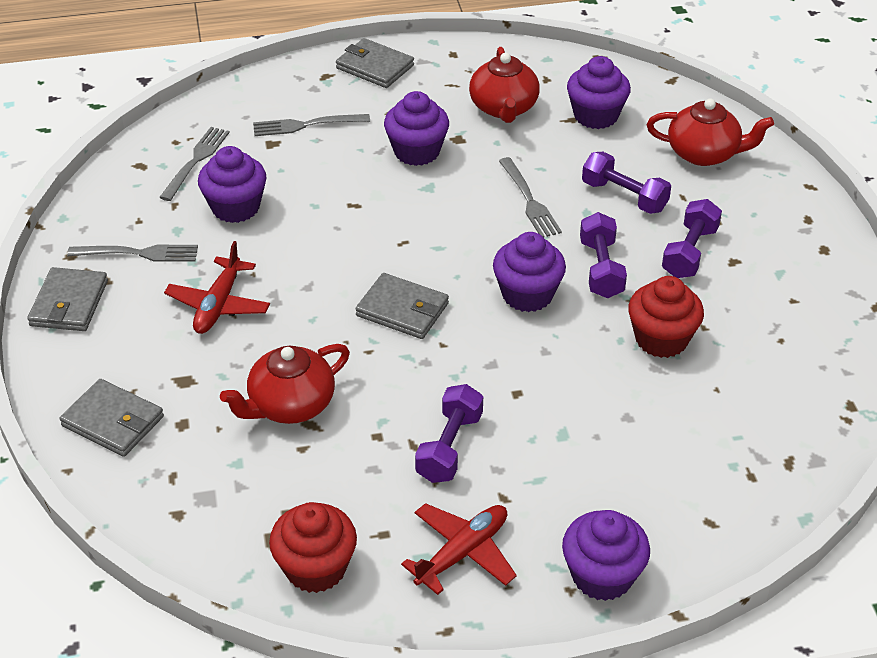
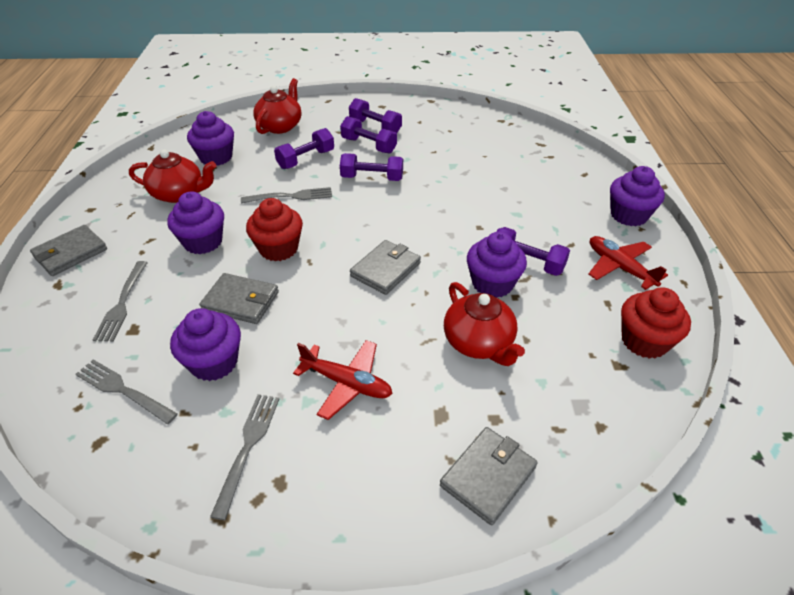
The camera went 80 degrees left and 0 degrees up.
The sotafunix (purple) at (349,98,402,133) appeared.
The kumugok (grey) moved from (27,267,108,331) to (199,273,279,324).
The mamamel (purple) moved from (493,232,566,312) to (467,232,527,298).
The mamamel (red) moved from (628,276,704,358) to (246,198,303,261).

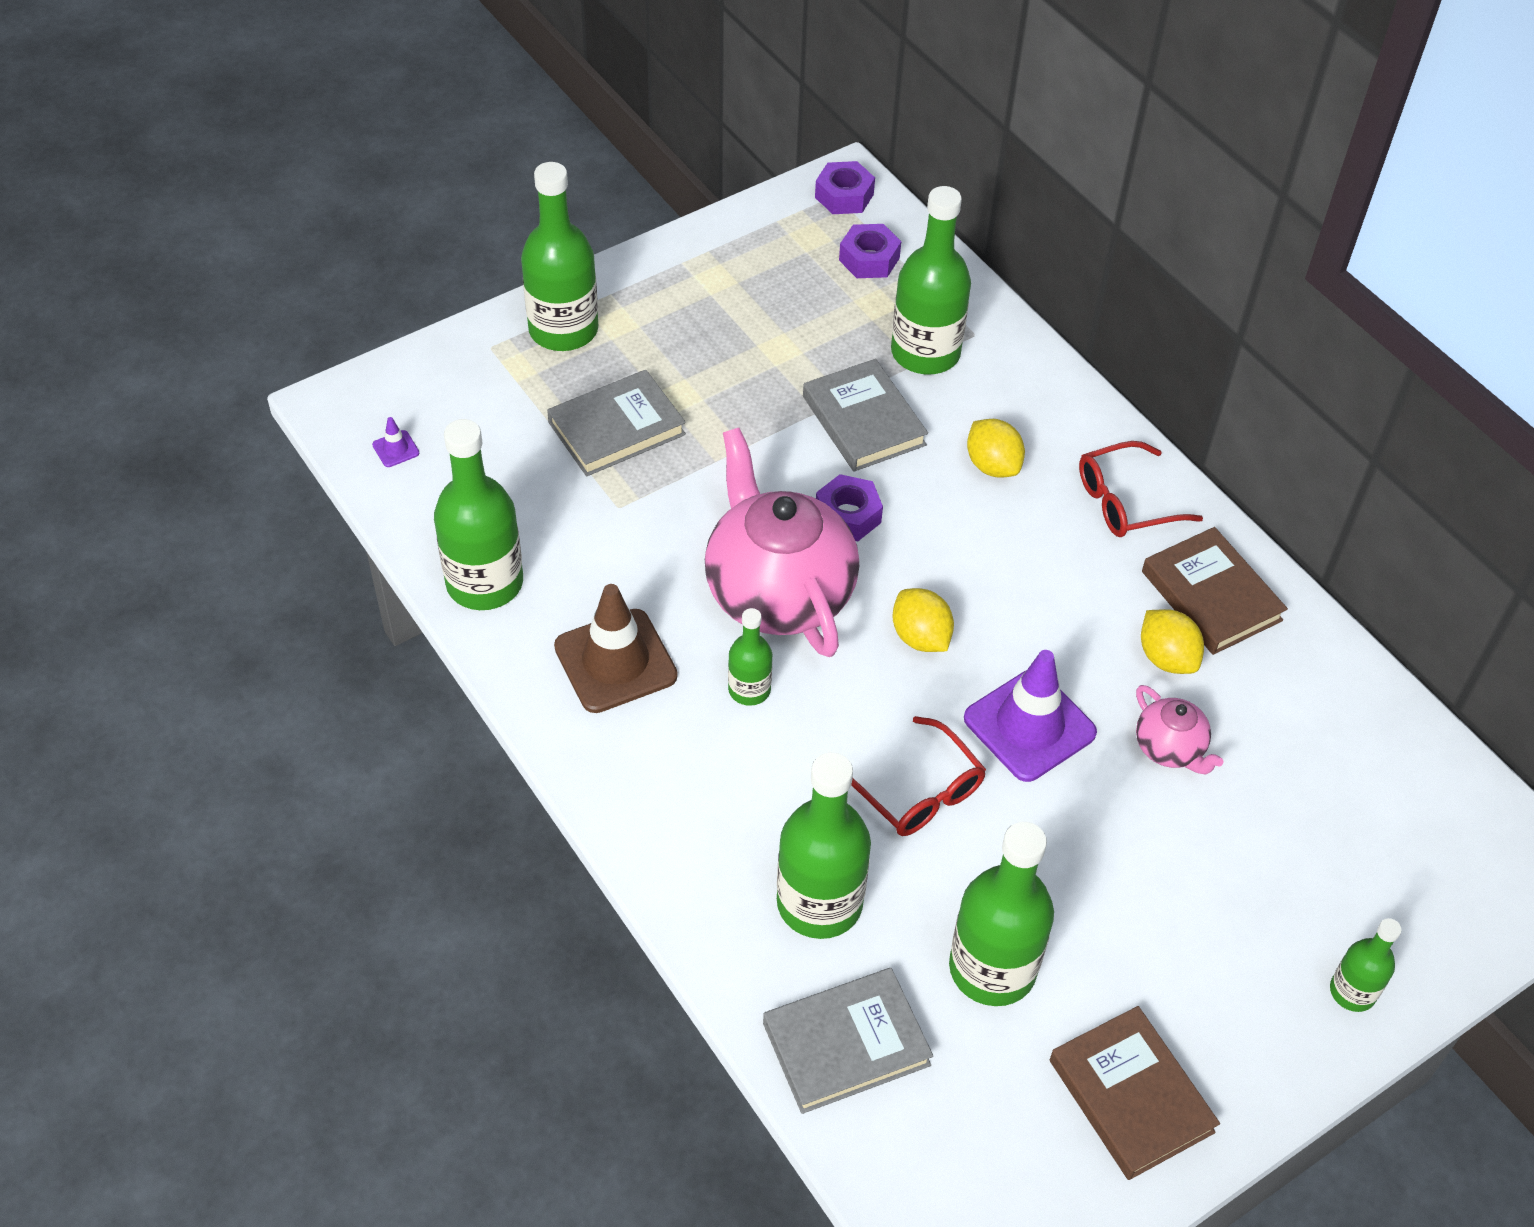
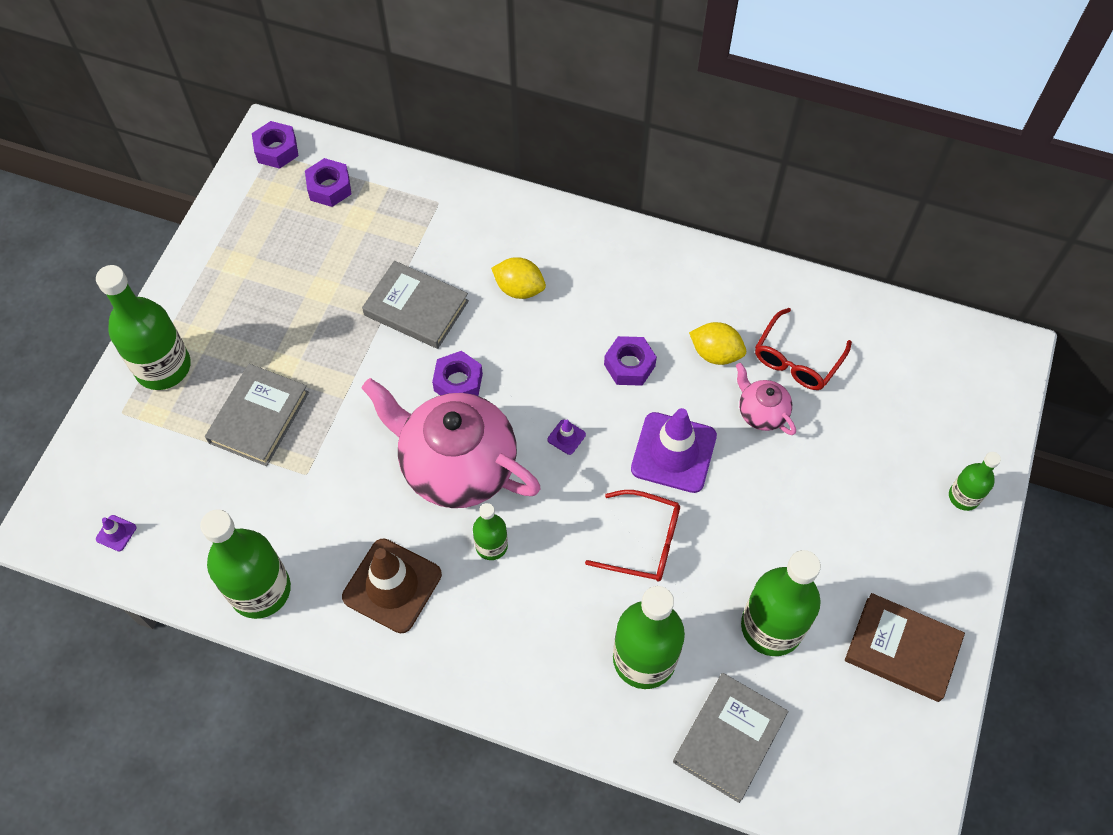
The camera went 35 degrees left and 10 degrees up.
The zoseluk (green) at (891,186,971,374) disappeared.
The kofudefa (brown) at (1142,527,1288,655) disappeared.
The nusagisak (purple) at (604,336,657,386) appeared.
The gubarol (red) moved from (1079,441,1203,537) to (755,308,852,390).
The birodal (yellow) at (892,588,954,652) was replaced by the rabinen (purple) at (547,419,586,455).
The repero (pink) at (1136,685,1223,775) turned 150 degrees counterclockwise.

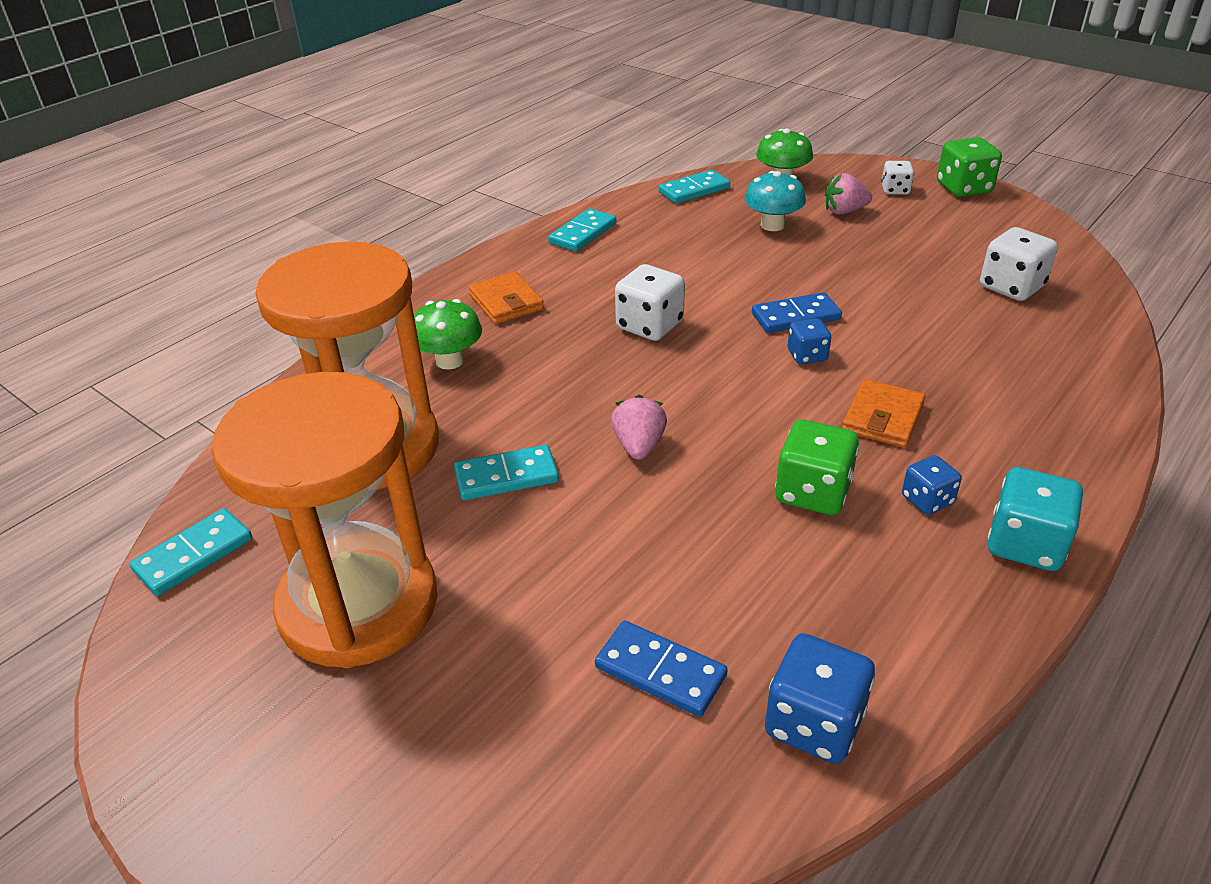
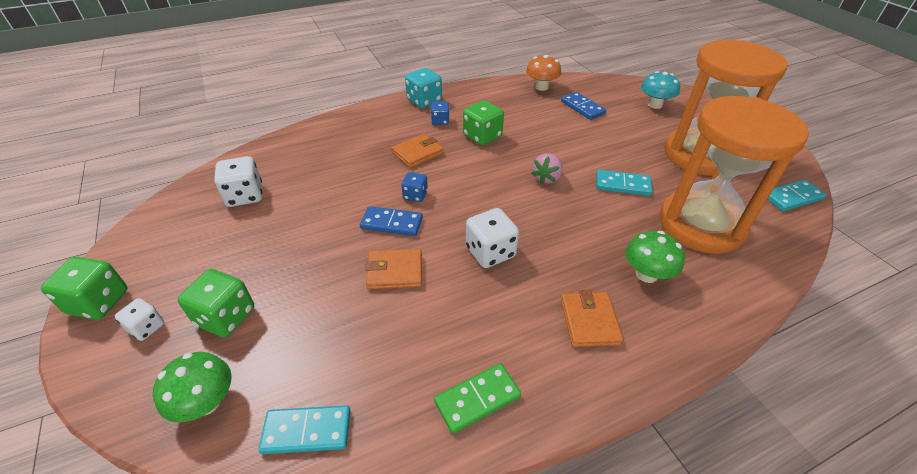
The camera went 155 degrees left and 5 degrees up.
The kumugok (orange) at (365,249,422,289) appeared.
The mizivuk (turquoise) moved from (745,171,806,231) to (641,71,680,109).
The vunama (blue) at (765,633,875,764) was replaced by the mizivuk (orange) at (526,55,561,91).
The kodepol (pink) at (825,173,872,214) was replaced by the vunama (green) at (178,269,254,338).
The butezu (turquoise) at (548,208,616,252) became the butezu (green) at (434,363,521,434).

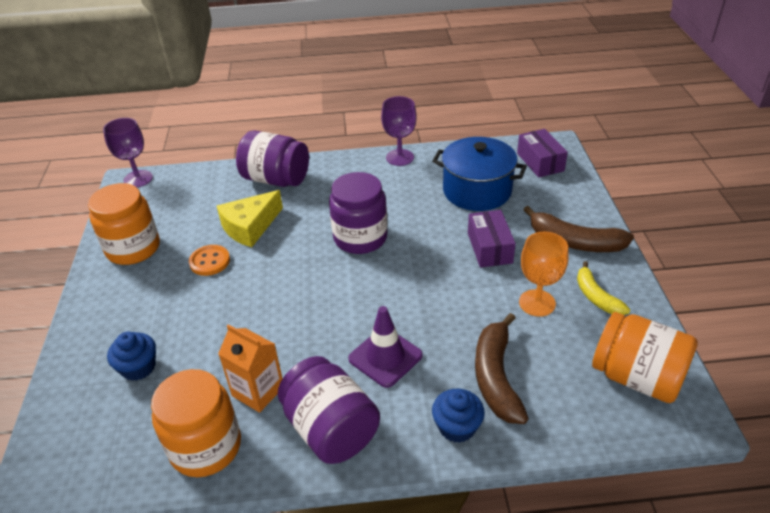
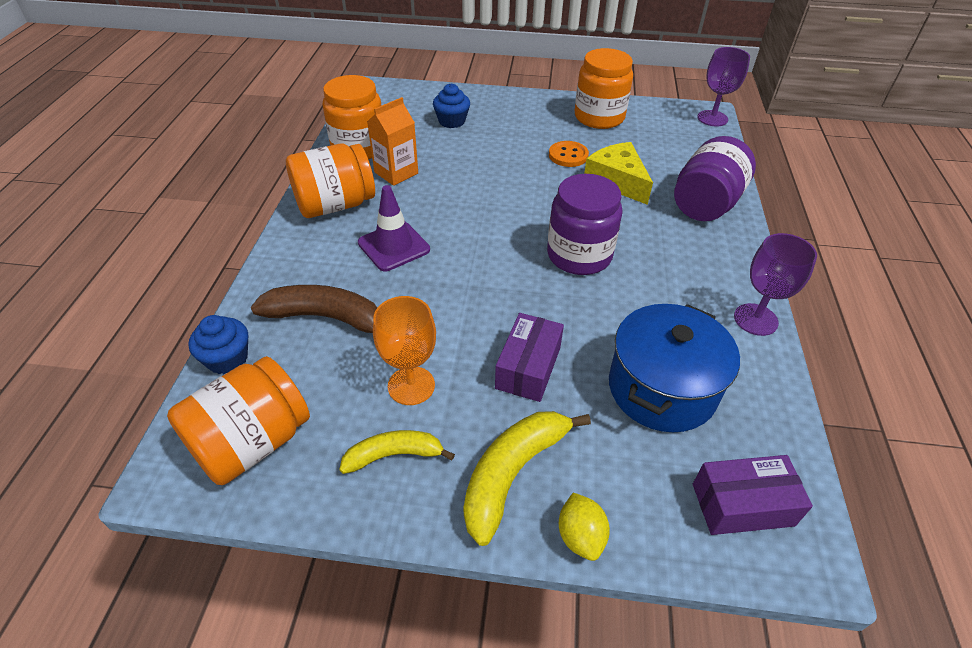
The camera went 100 degrees right and 5 degrees up.
The birodal (yellow) at (559,493,610,561) appeared.
The mamamel (blue) moved from (432,389,485,443) to (188,315,248,374).
The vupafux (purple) at (278,356,380,464) became the vupafux (orange) at (286,144,375,218).
The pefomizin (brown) at (523,206,634,252) became the pefomizin (yellow) at (463,411,591,546).
The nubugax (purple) at (468,210,516,268) turned 75 degrees counterclockwise.

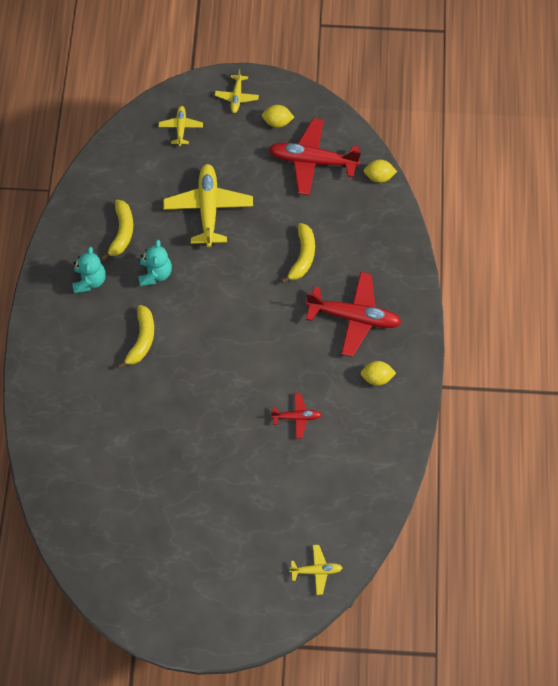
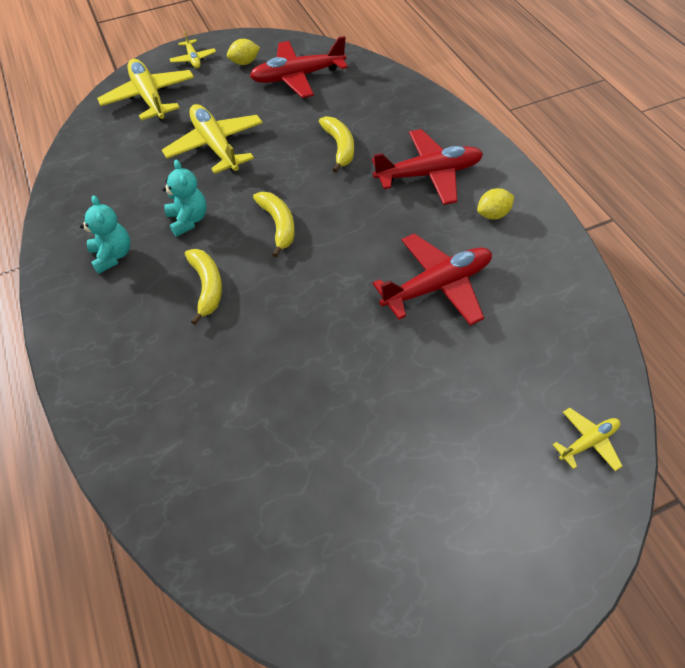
The camera went 25 degrees left and 10 degrees down.
The birodal (yellow) at (364,160,397,183) disappeared.
The pefomizin (yellow) moved from (101,200,133,261) to (253,192,295,258).
The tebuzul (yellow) at (159,106,203,146) changed to 1.96 times the size.
The tebuzul (red) at (271,393,322,439) changed to 1.96 times the size.

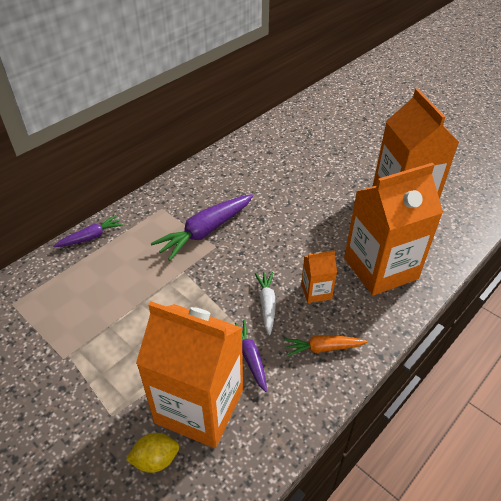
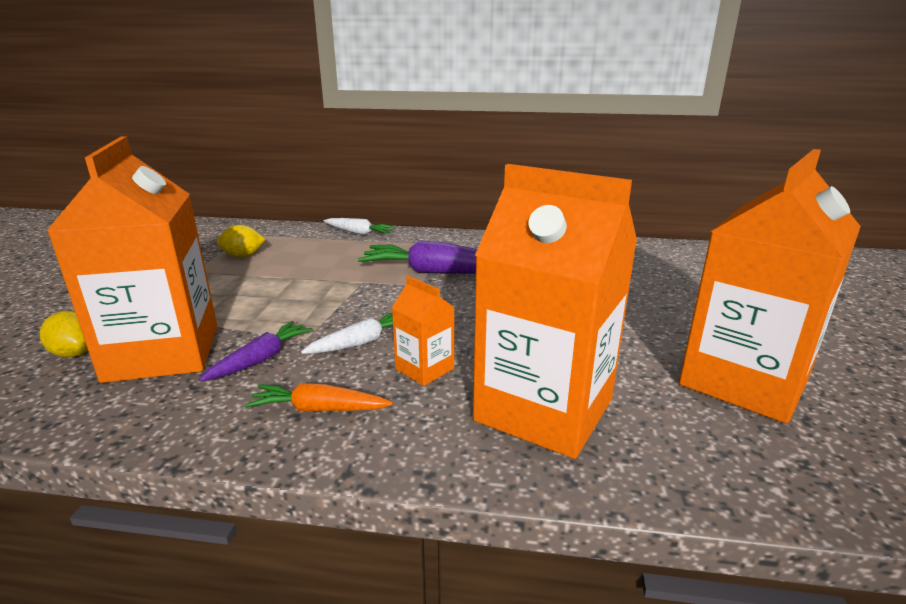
The camera went 55 degrees right and 20 degrees down.
The birodal (yellow) at (217,225,266,257) appeared.
The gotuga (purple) at (53,215,123,247) became the gotuga (white) at (324,218,395,235).
The gotuga (orange) at (284,335,368,357) turned 45 degrees counterclockwise.

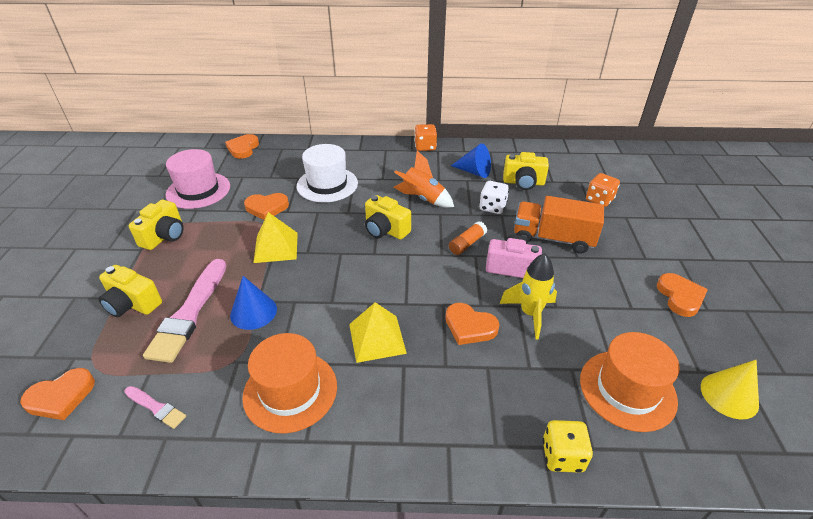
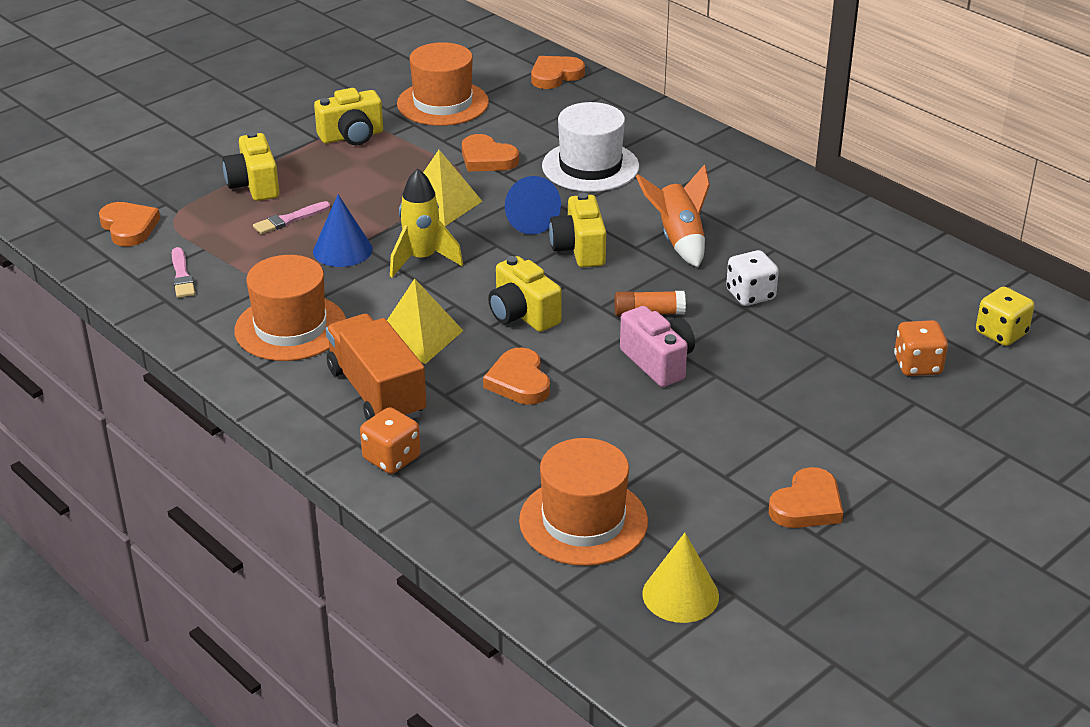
The camera went 45 degrees right and 5 degrees down.
The vunama (orange) moved from (415,124,437,151) to (360,407,421,474).
The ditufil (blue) moved from (451,144,491,178) to (505,176,561,235).
The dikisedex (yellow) moved from (499,253,557,340) to (390,168,463,278).
The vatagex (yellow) moved from (503,152,549,190) to (488,256,562,332).
The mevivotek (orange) moved from (514,196,604,254) to (326,314,427,420).
The vunama (yellow) moved from (543,420,593,473) to (976,287,1034,346).
The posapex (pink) at (166,149,230,209) became the posapex (orange) at (397,42,489,126).
The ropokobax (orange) at (20,368,95,420) turned 135 degrees counterclockwise.
The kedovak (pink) at (143,259,226,363) changed to 0.48 times the size.

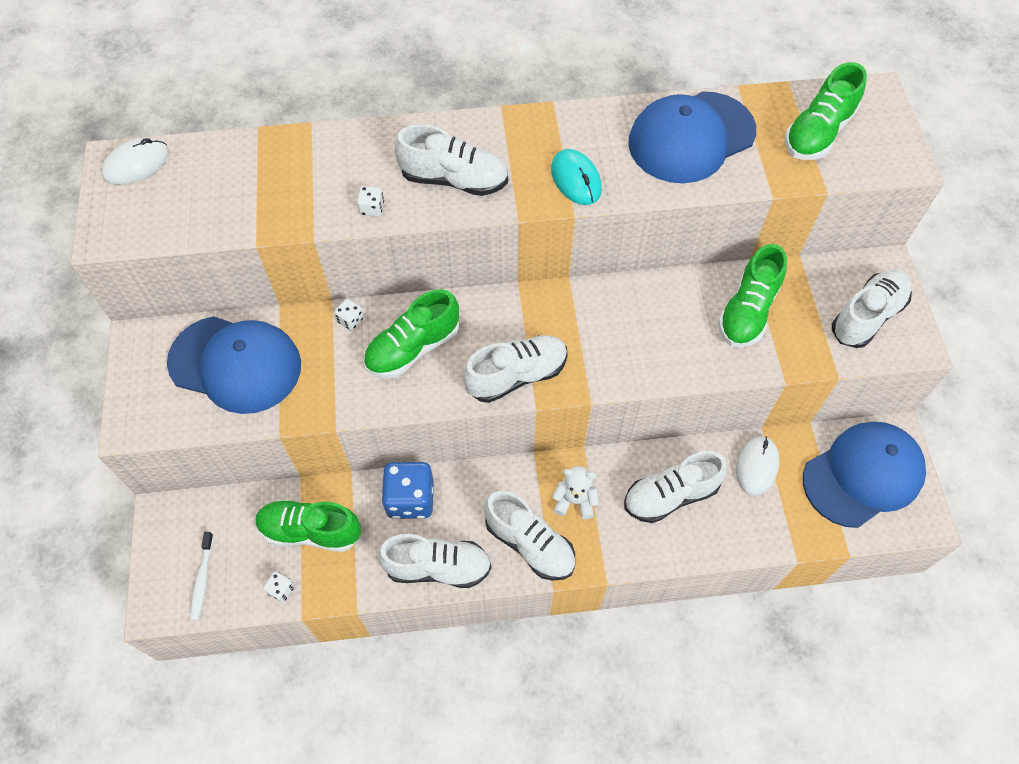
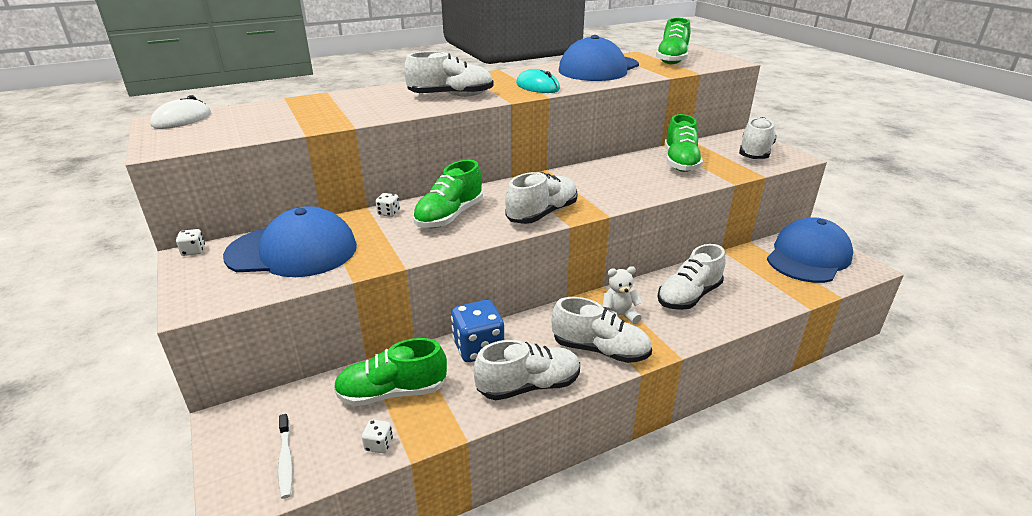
The camera went 20 degrees left and 30 degrees down.
The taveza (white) at (736,436,779,496) disappeared.
The vunama (white) moved from (357,186,384,217) to (176,229,205,256).

